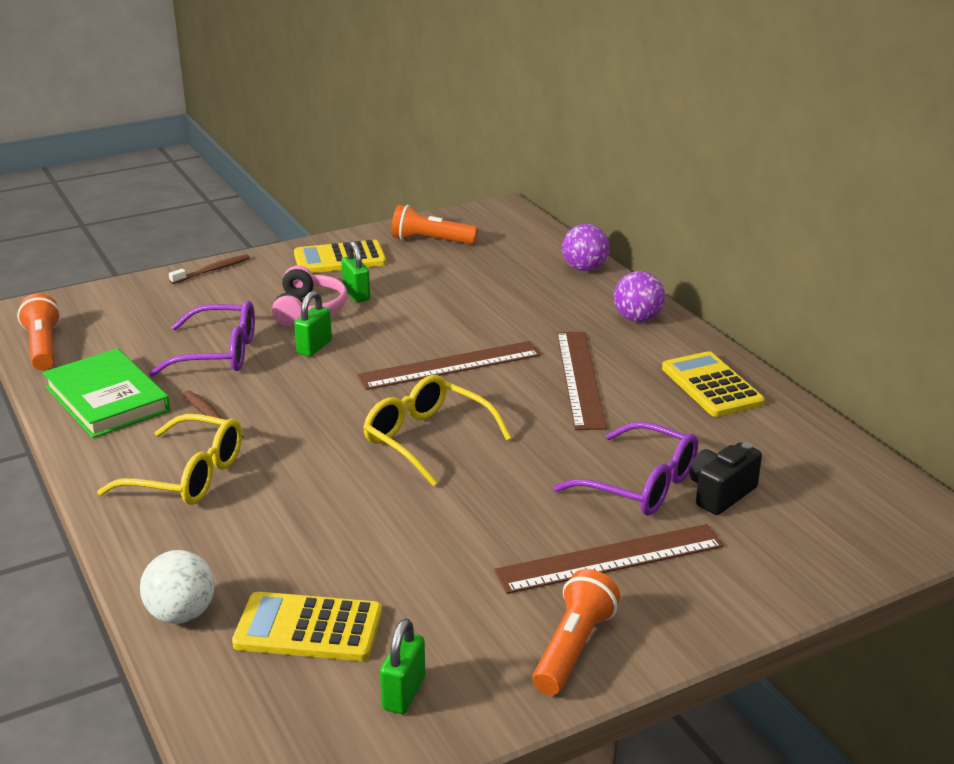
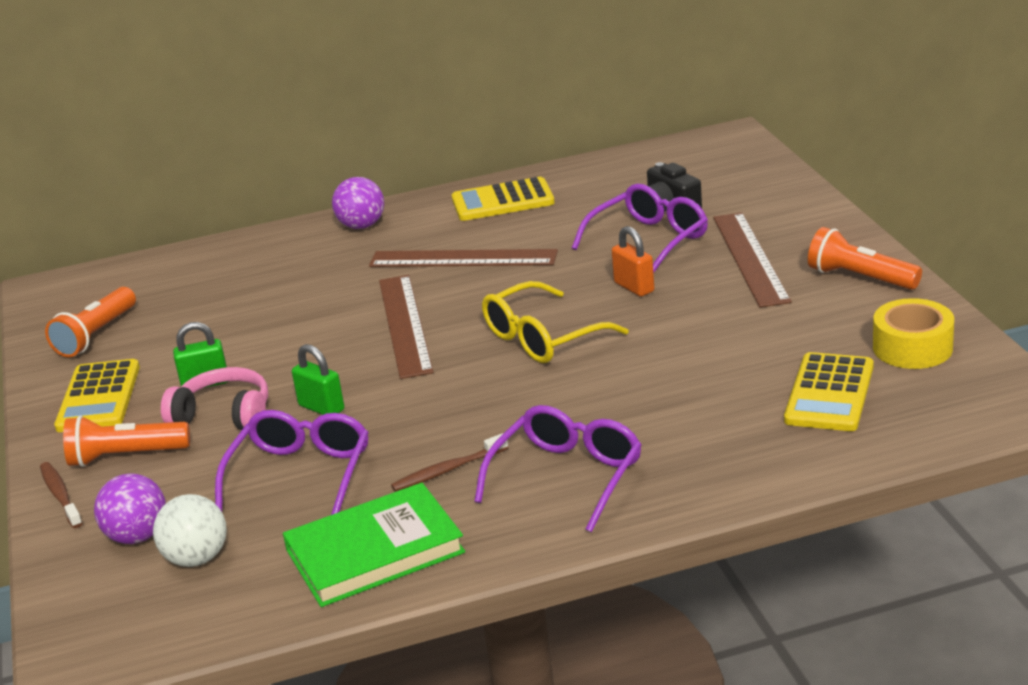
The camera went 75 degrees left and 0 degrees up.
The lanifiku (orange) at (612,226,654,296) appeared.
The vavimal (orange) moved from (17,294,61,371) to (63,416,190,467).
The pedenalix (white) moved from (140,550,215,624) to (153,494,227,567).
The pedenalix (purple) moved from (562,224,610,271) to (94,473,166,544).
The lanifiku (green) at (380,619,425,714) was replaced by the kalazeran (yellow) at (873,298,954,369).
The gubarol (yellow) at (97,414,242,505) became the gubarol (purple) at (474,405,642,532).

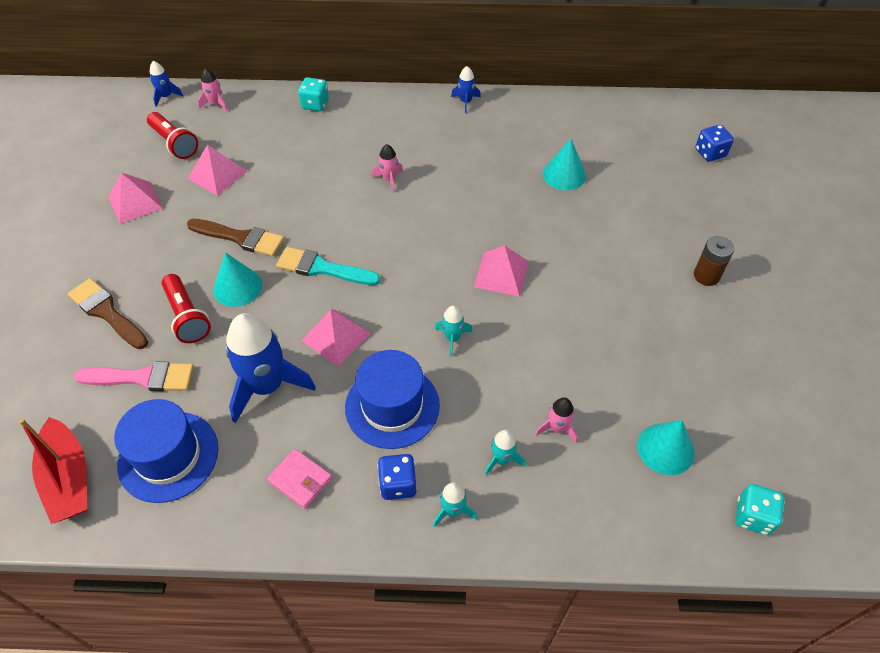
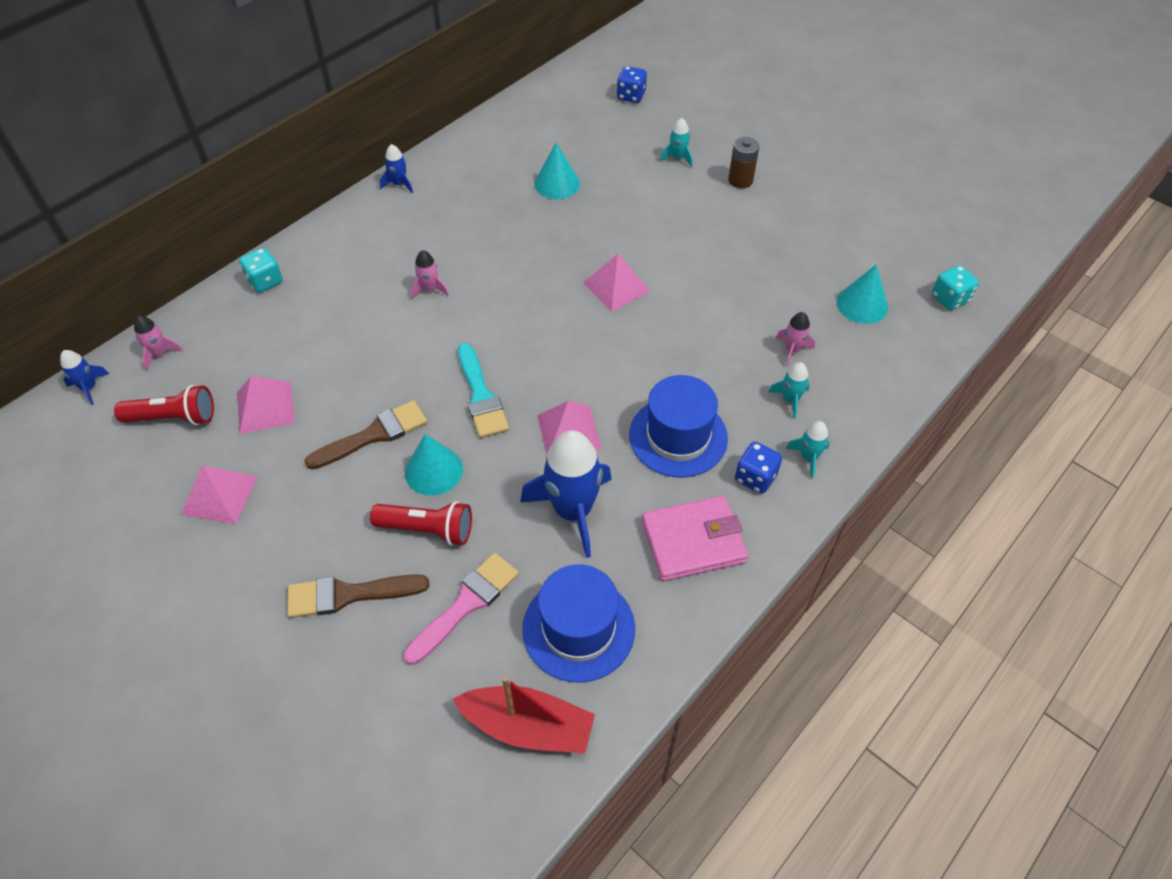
The camera went 50 degrees left and 0 degrees up.
The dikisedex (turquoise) moved from (435,306,473,357) to (660,118,693,167).
The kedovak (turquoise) at (276,247,381,285) turned 75 degrees counterclockwise.
The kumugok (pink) at (267,449,332,509) changed to 1.67 times the size.

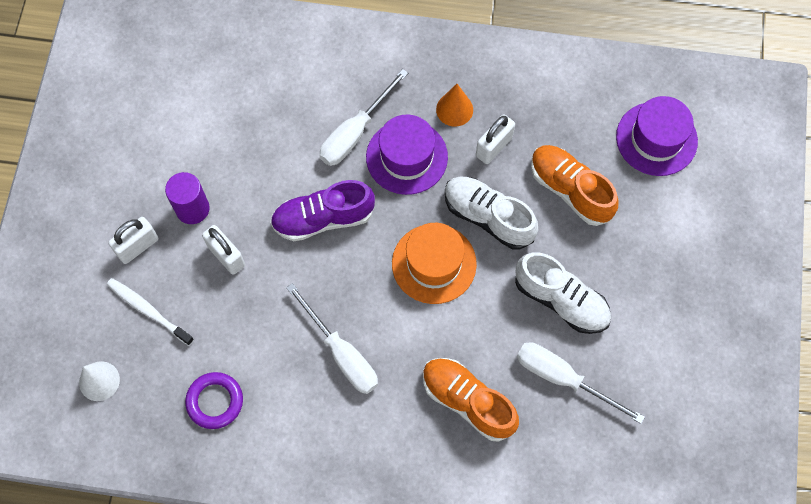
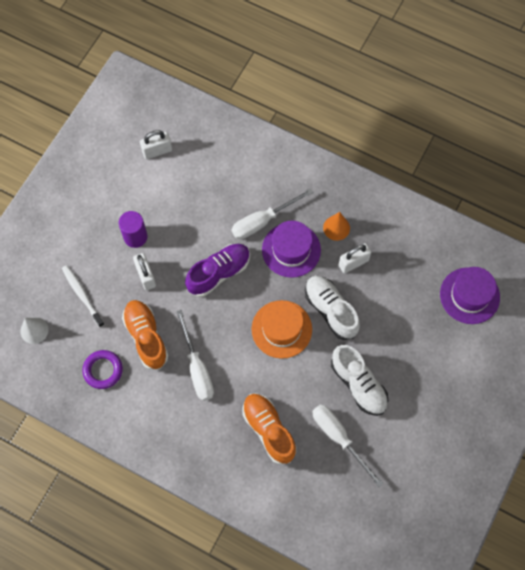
The camera went 20 degrees right and 0 degrees up.
The lanifiku (white) moved from (108,217,158,264) to (140,130,172,159).
The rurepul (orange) moved from (531,145,619,226) to (122,300,169,370).
The rurepul (purple) at (270,180,375,241) turned 135 degrees clockwise.

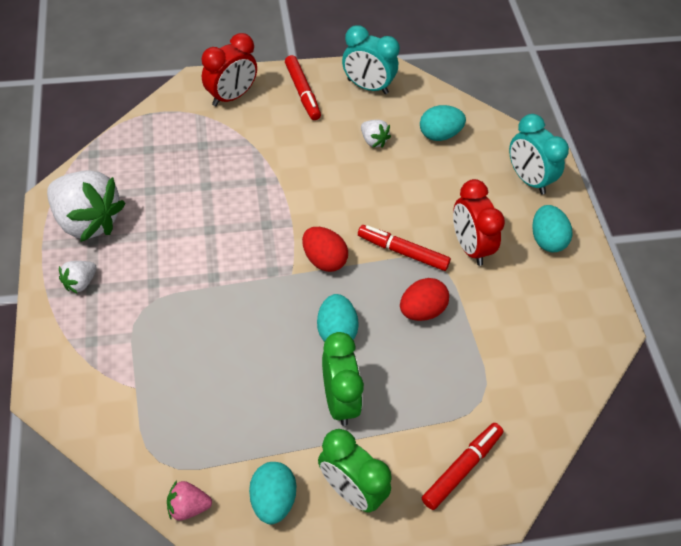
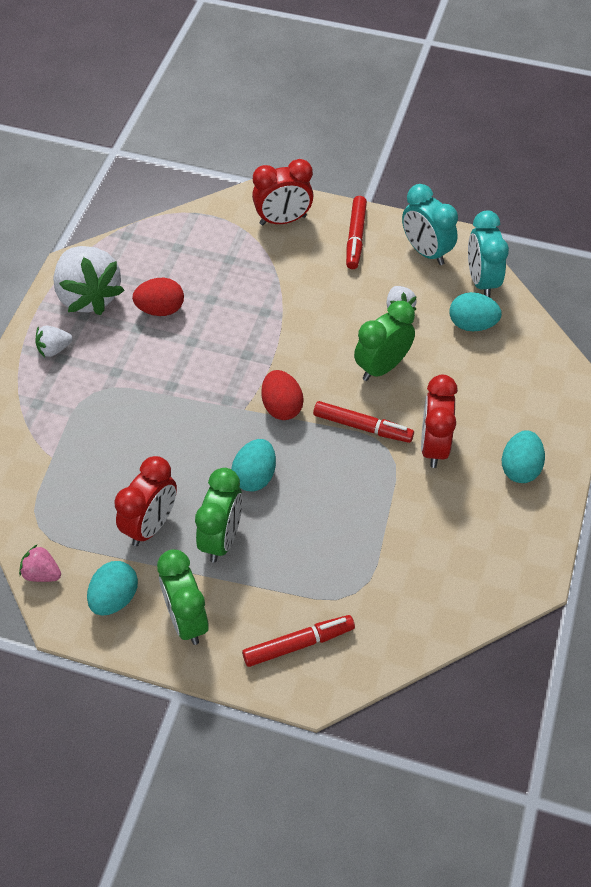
The camera went 30 degrees right and 0 degrees up.
The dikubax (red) at (114,456,177,546) appeared.
The dikubax (green) at (354,301,415,381) appeared.
The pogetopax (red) moved from (400,278,449,321) to (132,278,184,316).
The dikubax (turquoise) moved from (509,114,569,194) to (468,211,509,297).
The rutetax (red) at (358,225,451,271) turned 150 degrees clockwise.

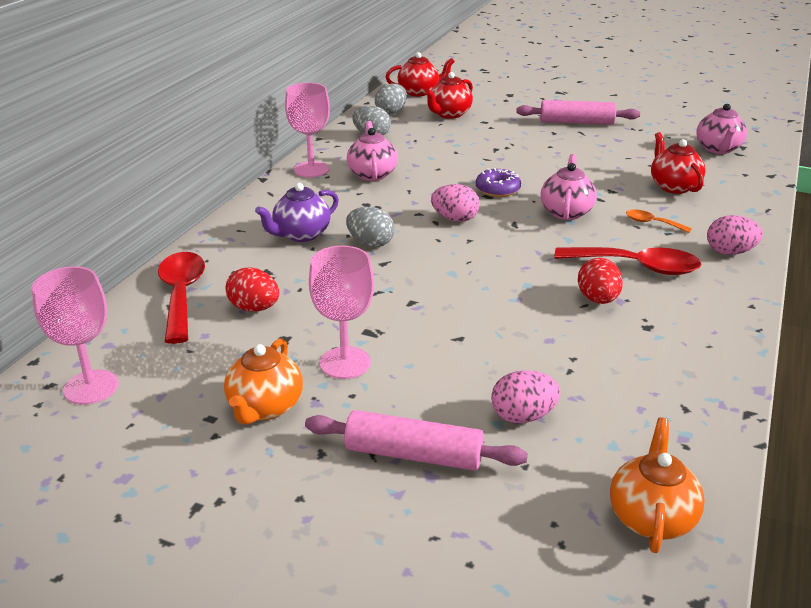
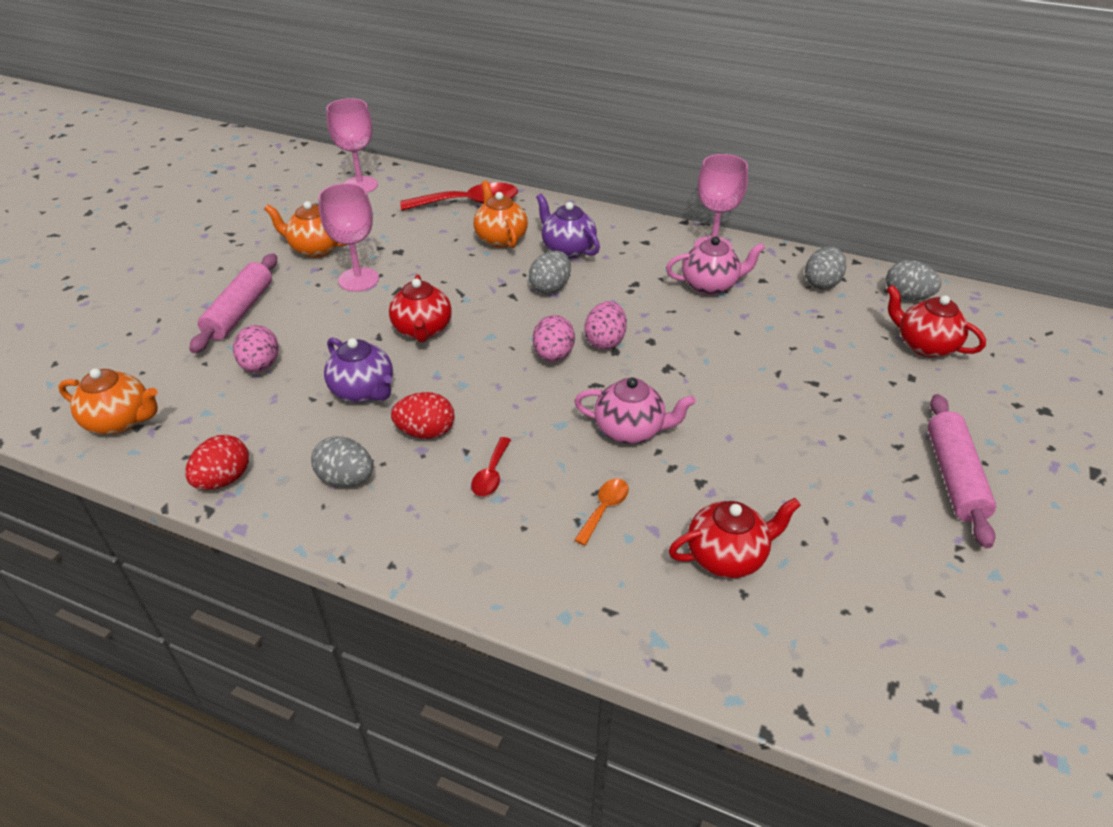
The camera went 90 degrees right and 10 degrees up.
The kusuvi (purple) at (476,168,521,197) disappeared.
The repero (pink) at (696,104,747,154) disappeared.
The pogetopax (grey) at (311,436,373,487) appeared.
The repero (purple) at (324,338,393,403) appeared.
The repero (orange) at (474,181,528,248) appeared.
The pogetopax (red) moved from (226,267,279,312) to (185,435,249,490).
The repero (red) moved from (386,52,455,96) to (389,275,452,342).
The pogetopax (pink) moved from (707,215,763,255) to (533,315,575,362).
The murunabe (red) at (555,247,701,275) changed to 0.50 times the size.

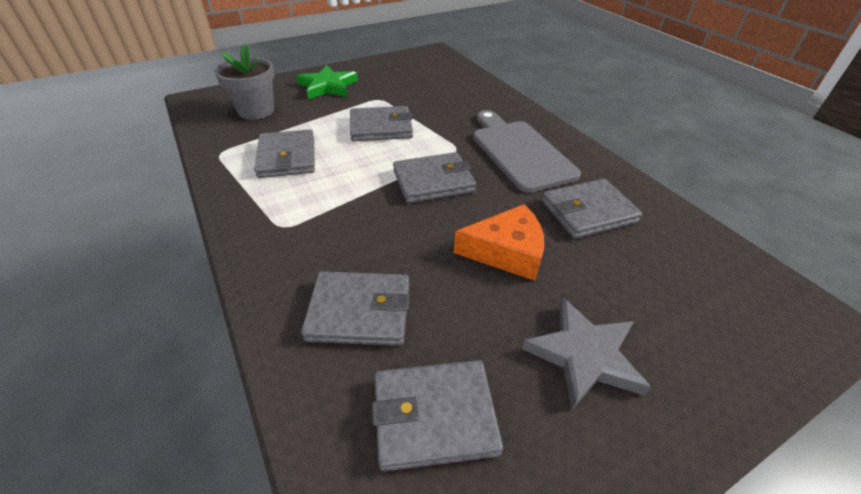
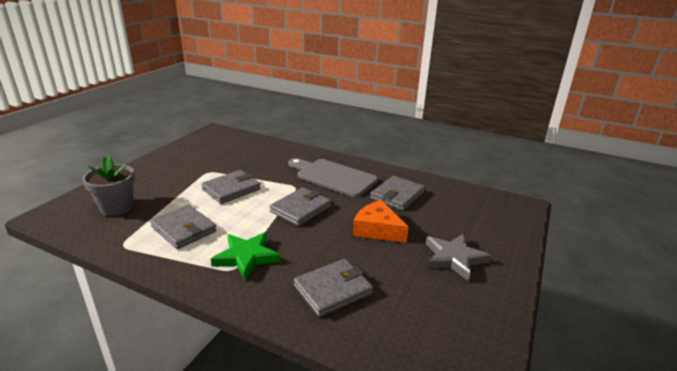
The camera went 35 degrees left and 15 degrees down.
The kumugok (grey) at (372,360,503,472) disappeared.
The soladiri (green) moved from (296,65,358,99) to (211,232,281,281).
The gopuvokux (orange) at (454,204,544,281) turned 105 degrees counterclockwise.

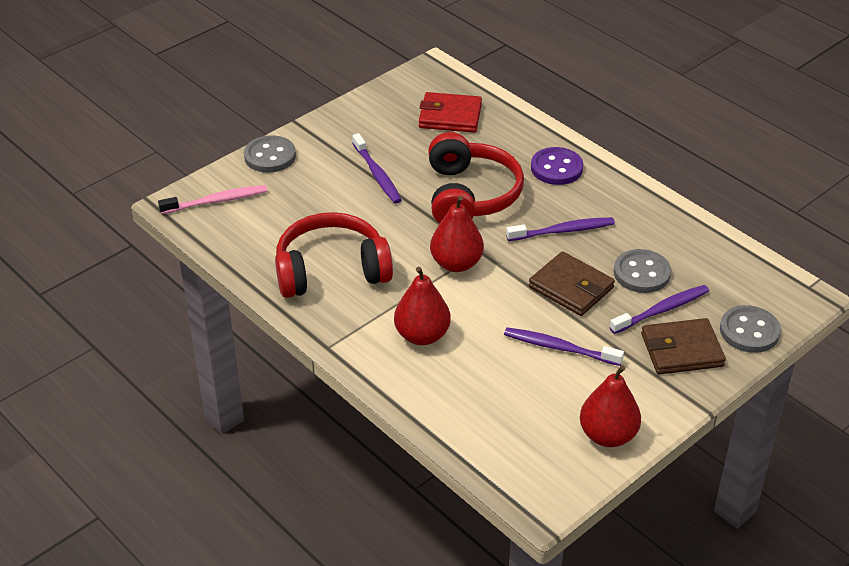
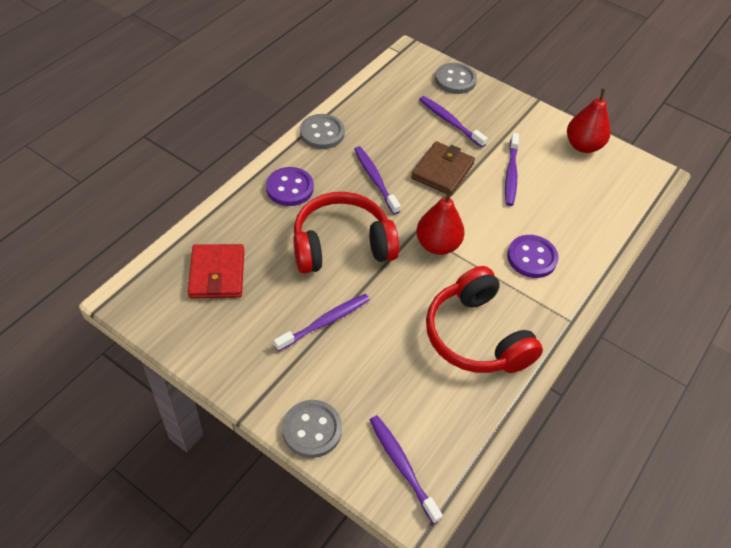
The camera went 105 degrees left and 10 degrees up.
The kumugok (brown) at (641,318,726,374) disappeared.
The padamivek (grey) moved from (614,249,671,293) to (300,114,345,149).
The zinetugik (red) at (394,267,451,345) was replaced by the padamivek (purple) at (507,235,559,278).
The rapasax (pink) at (158,185,267,214) became the rapasax (purple) at (370,415,443,524).

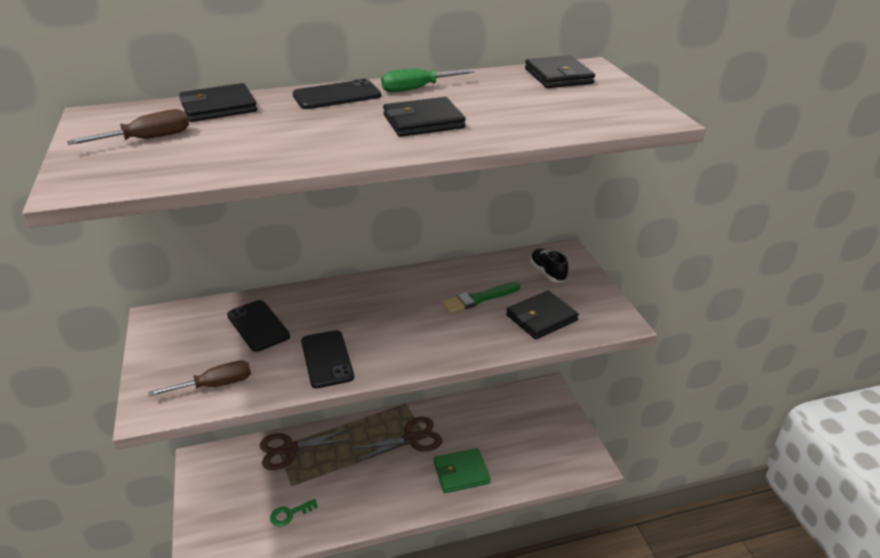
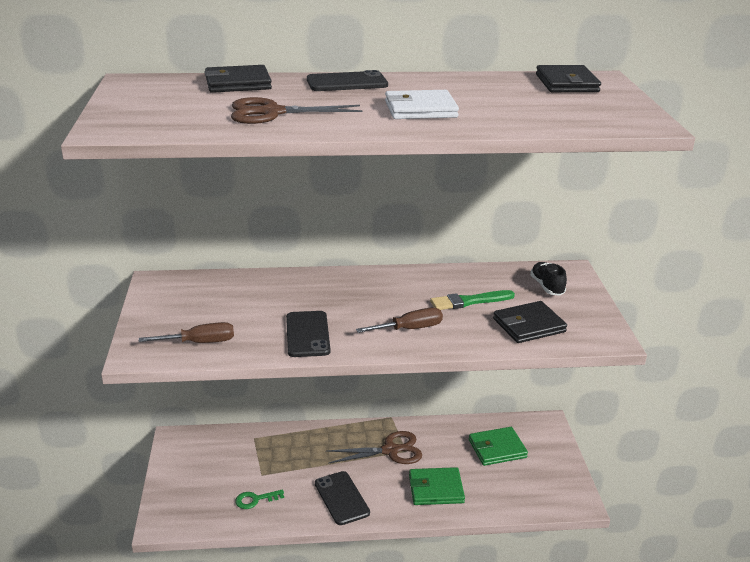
The camera went 10 degrees right and 5 degrees down.
The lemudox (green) at (381,68,475,92) disappeared.
The kumugok (green) at (469,427,528,466) appeared.
The lemudox (brown) moved from (67,109,189,145) to (356,308,443,333).
The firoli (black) moved from (227,300,290,352) to (315,471,370,525).
The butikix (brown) moved from (260,429,353,470) to (231,97,362,124).
The kumugok (black) at (383,97,466,137) became the kumugok (white) at (385,90,459,119).

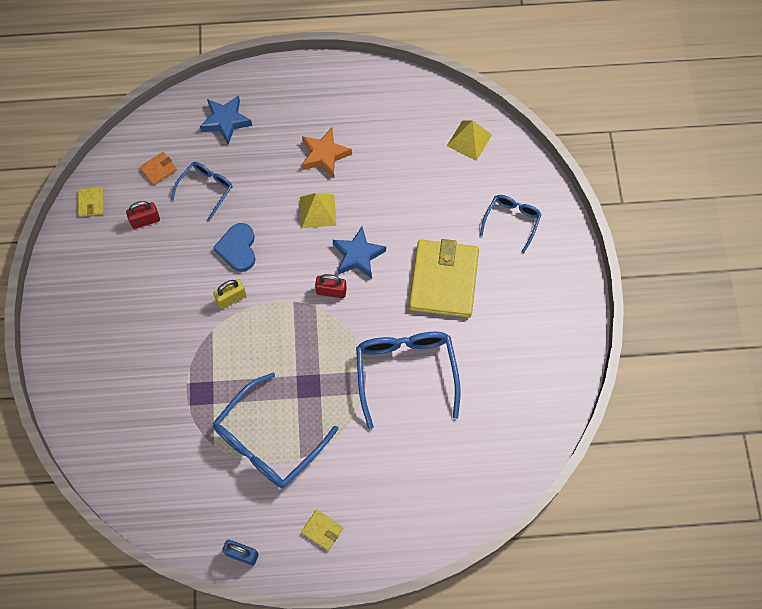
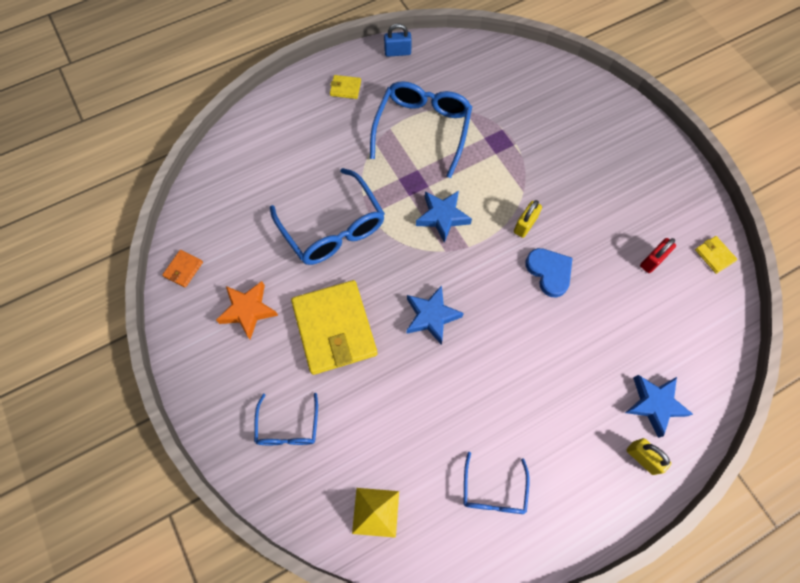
The camera went 155 degrees right and 0 degrees up.
The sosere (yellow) at (300,193,337,228) disappeared.
The lanifiku (red) at (315,274,347,298) disappeared.
The soladiri (blue) at (416,191,472,243) appeared.
The lanifiku (yellow) at (627,438,671,475) appeared.
The kumugok (orange) moved from (140,152,177,186) to (162,250,203,288).
The gubarol (blue) moved from (171,162,233,221) to (464,452,529,514).
The soladiri (orange) moved from (302,128,352,178) to (216,281,278,339).

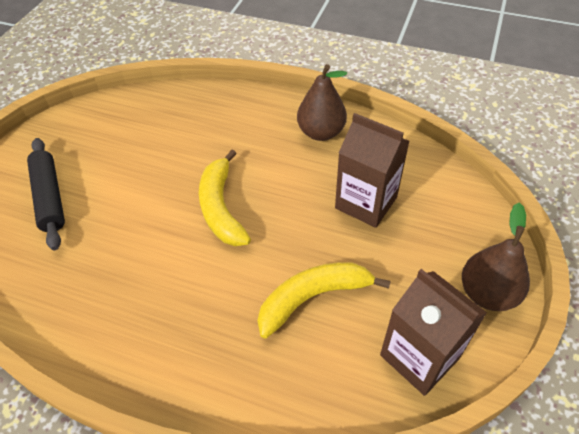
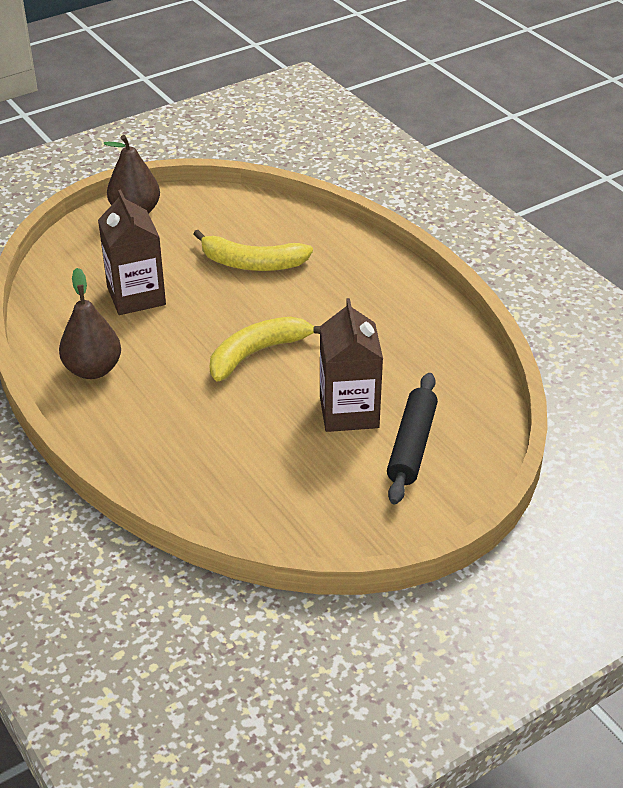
The camera went 145 degrees left and 10 degrees down.
The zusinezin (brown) moved from (380,269,487,396) to (320,298,383,432).
The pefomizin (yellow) at (199,150,251,246) turned 150 degrees counterclockwise.

